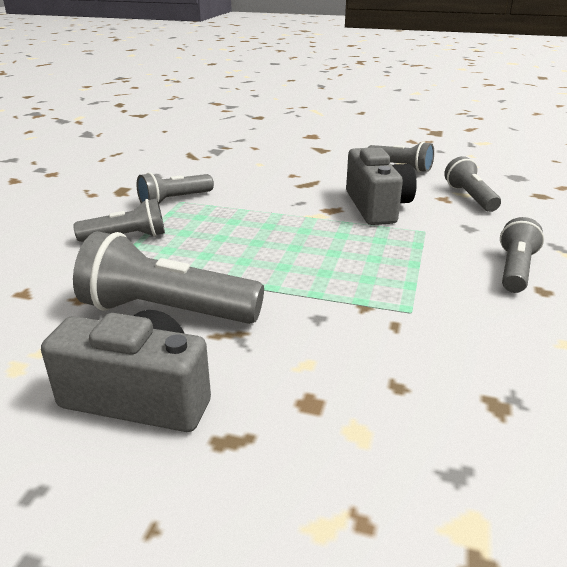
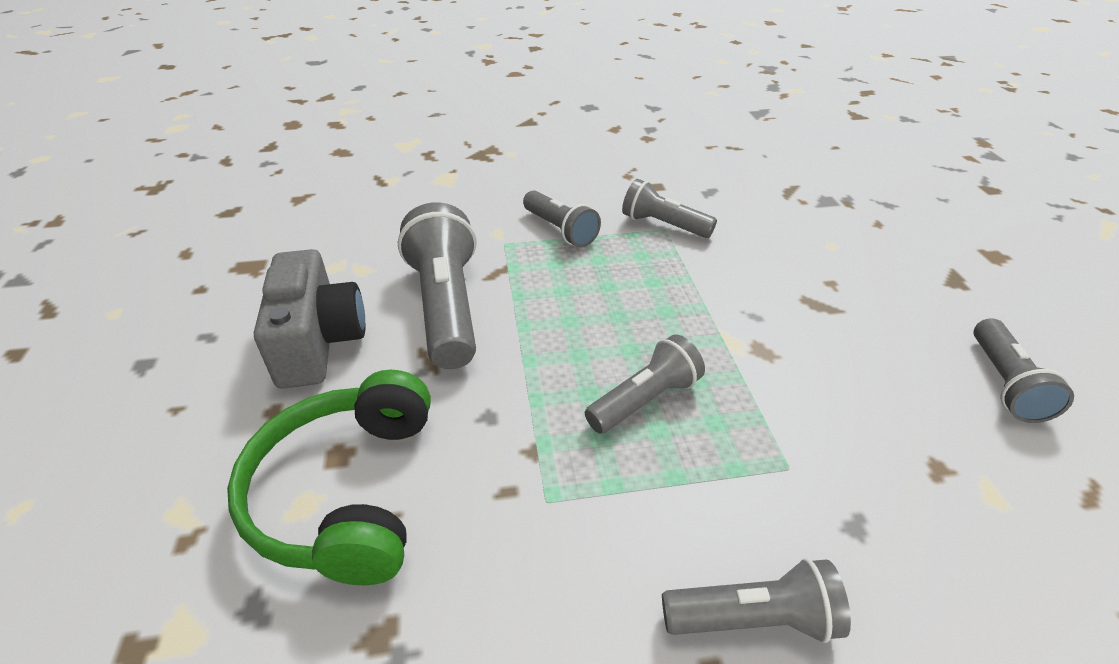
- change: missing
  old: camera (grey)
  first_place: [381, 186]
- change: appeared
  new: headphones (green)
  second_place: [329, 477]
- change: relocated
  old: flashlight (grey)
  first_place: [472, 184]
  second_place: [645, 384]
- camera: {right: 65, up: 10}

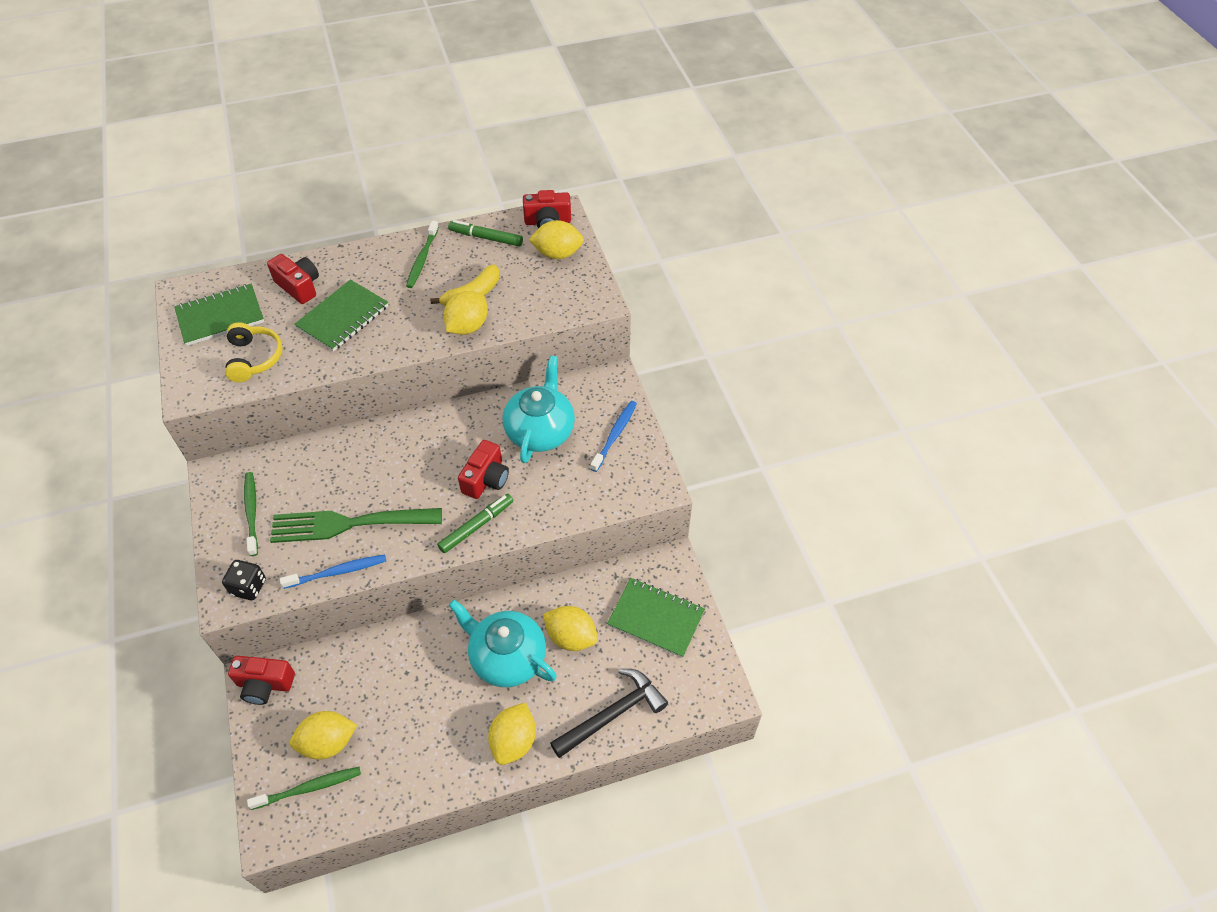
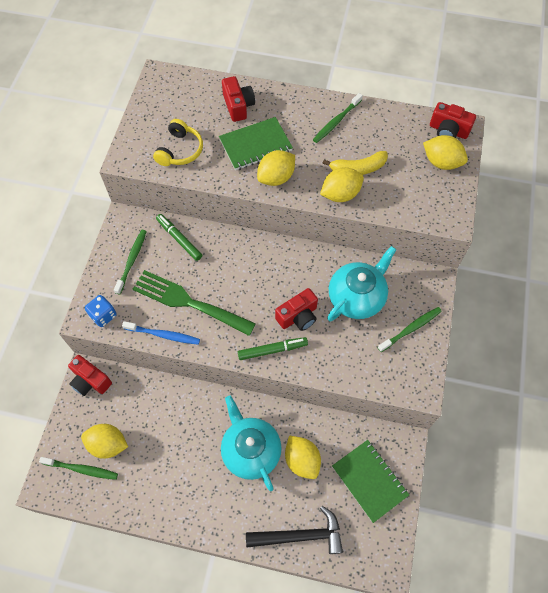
- change: missing
  old: notebook (green)
  first_place: [219, 315]
- change: relocated
  old: marker (green)
  first_place: [485, 233]
  second_place: [179, 237]
- change: relocated
  old: lemon (yellow)
  first_place: [512, 733]
  second_place: [276, 168]
- change: colour
  old: dice (black)
  new: dice (blue)
  first_place: [244, 580]
  second_place: [101, 311]
- change: colour
  old: toothbrush (blue)
  new: toothbrush (green)
  first_place: [613, 436]
  second_place: [410, 329]
- camera: {right: 30, up: 10}

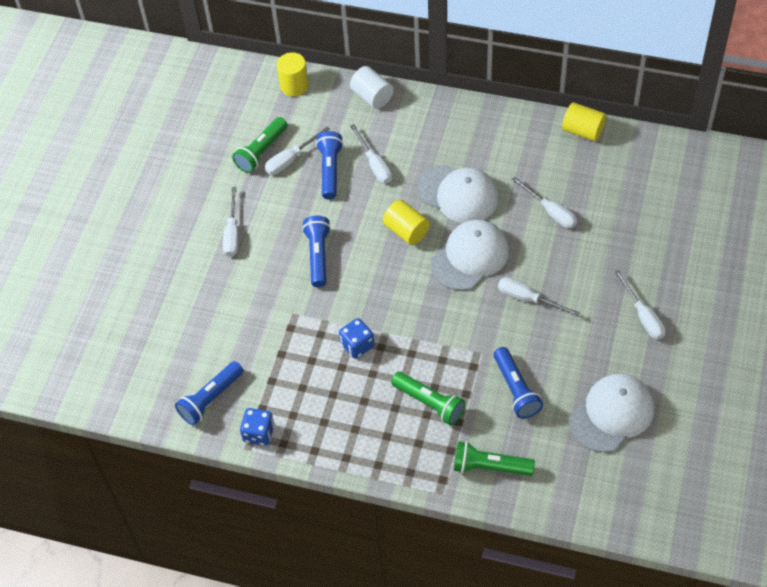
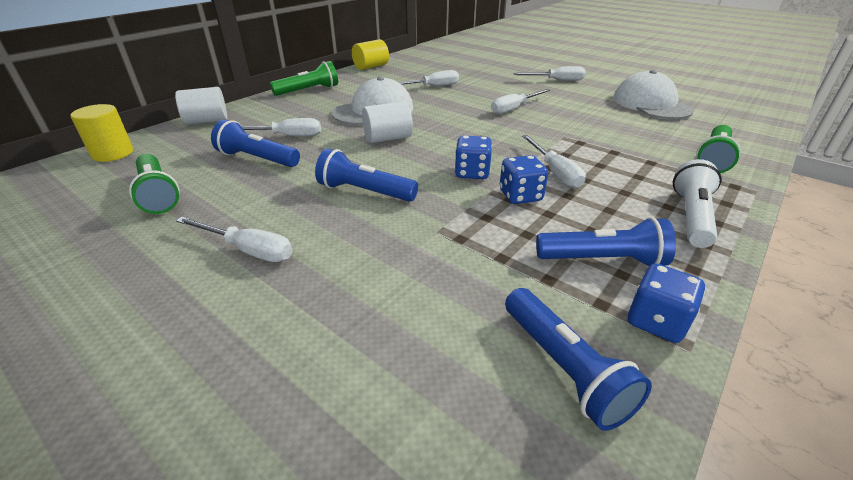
- change: missing
  old: cap (white)
  first_place: [470, 255]
- change: appeared
  new: dice (blue)
  second_place: [473, 157]
- change: appeared
  new: flashlight (white)
  second_place: [697, 203]
- change: relocated
  old: screwdriver (white)
  first_place: [297, 150]
  second_place: [554, 161]
- change: relocated
  old: flashlight (green)
  first_place: [428, 399]
  second_place: [304, 78]
- change: relocated
  old: flashlight (blue)
  first_place: [518, 383]
  second_place: [606, 241]
- change: colour
  old: cylinder (yellow)
  new: cylinder (white)
  first_place: [406, 222]
  second_place: [387, 122]
- camera: {right: -70, up: -20}

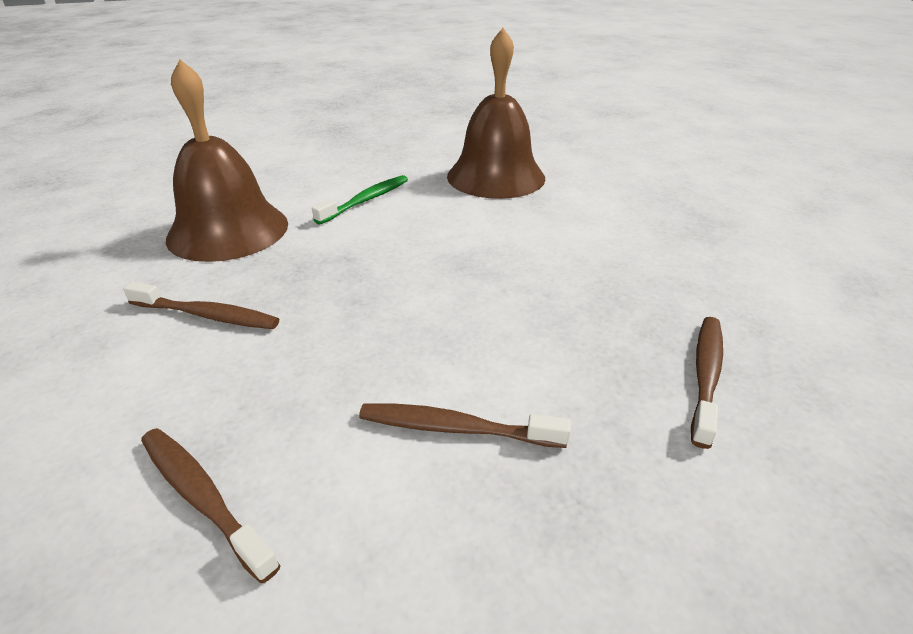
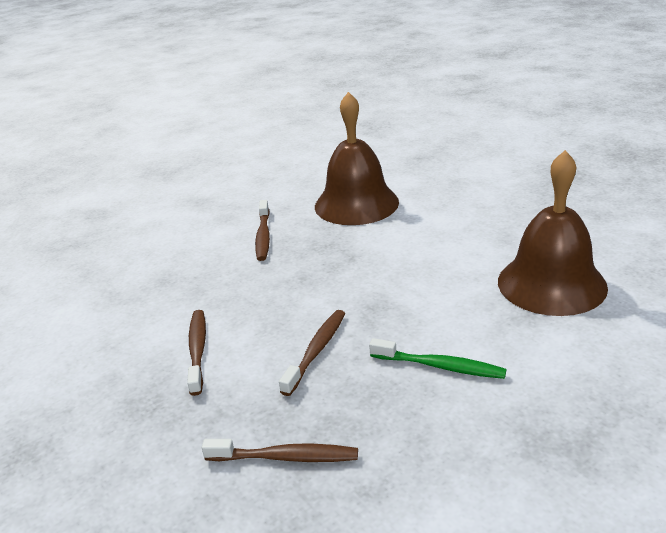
- change: relocated
  old: toothbrush (brown)
  first_place: [210, 505]
  second_place: [312, 353]
- change: relocated
  old: toothbrush (green)
  first_place: [360, 200]
  second_place: [438, 358]
- camera: {right: 75, up: -5}

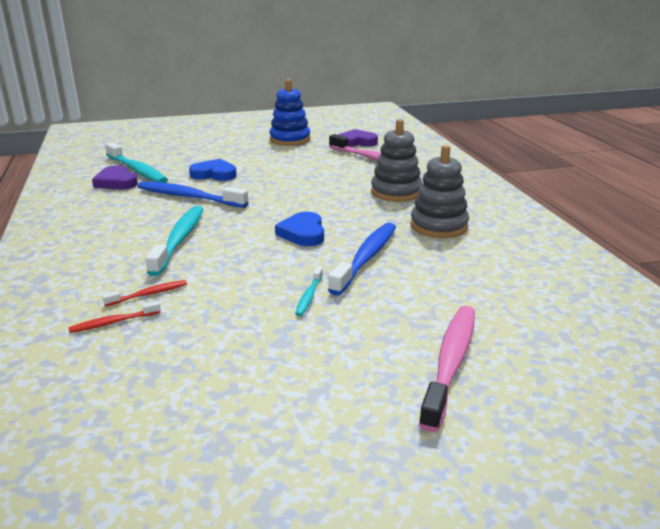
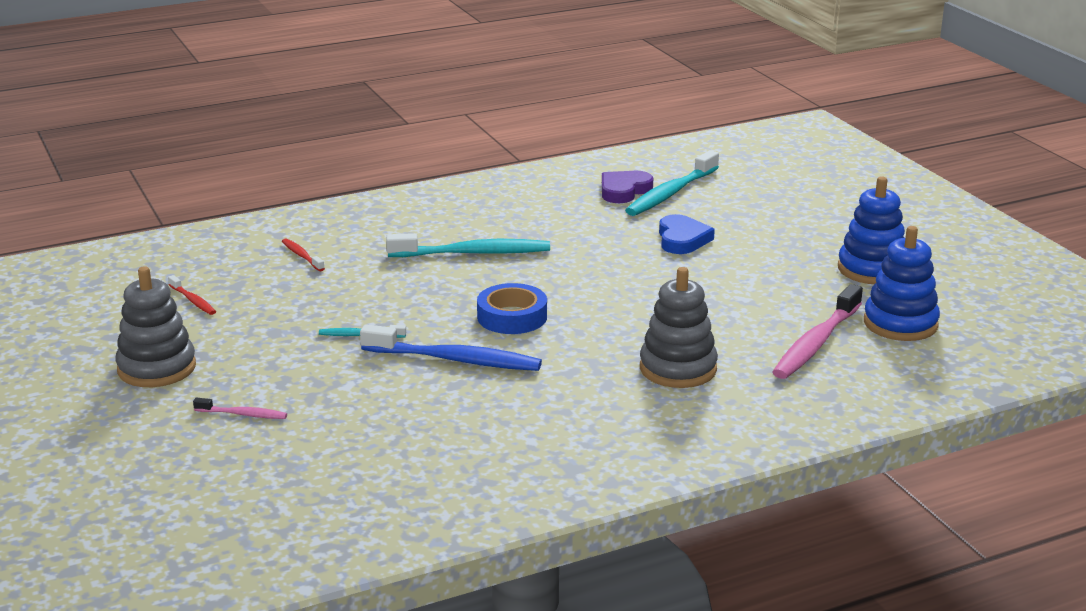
- change: missing
  old: toothbrush (blue)
  first_place: [192, 195]
- change: relocated
  old: toothbrush (red)
  first_place: [144, 293]
  second_place: [192, 295]
- change: relocated
  old: stacking toy (grey)
  first_place: [439, 191]
  second_place: [155, 326]
- change: exchanged
  old: heart (blue)
  new: tape (blue)
  first_place: [299, 229]
  second_place: [512, 308]
- change: exchanged
  old: heart (purple)
  new: stacking toy (blue)
  first_place: [358, 138]
  second_place: [902, 283]
- change: size
  old: toothbrush (pink)
  first_place: [447, 369]
  second_place: [240, 408]
  factor: 0.49
- camera: {right: 80, up: 0}

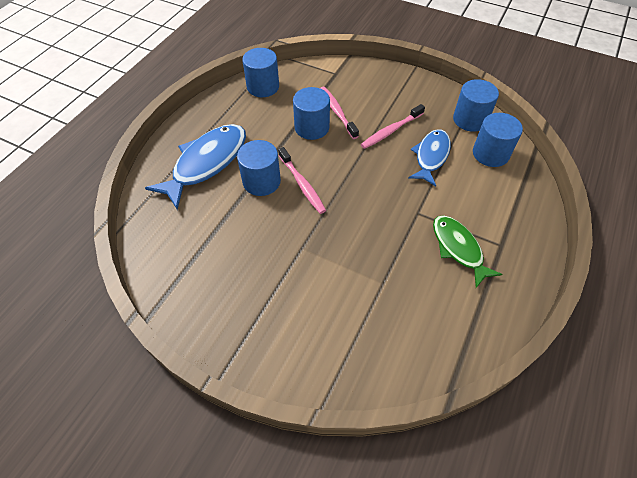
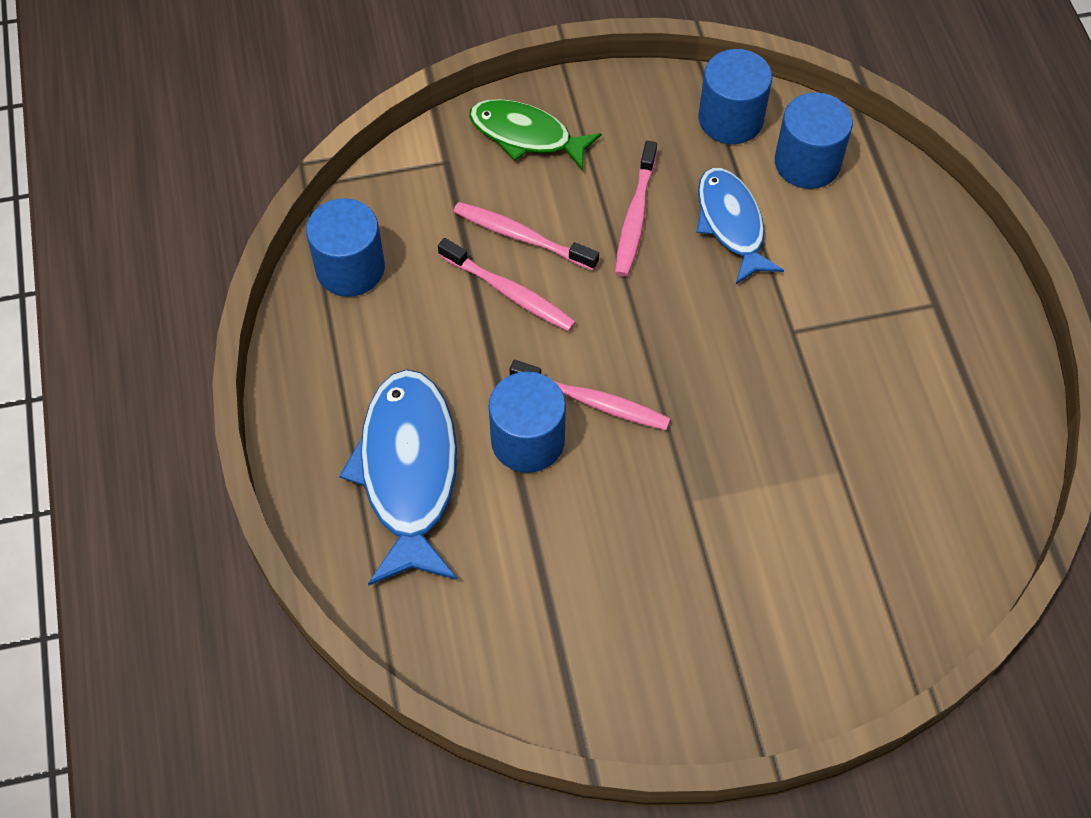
- change: relocated
  old: fish (green)
  first_place: [468, 251]
  second_place: [535, 135]
- change: exchanged
  old: cylinder (blue)
  new: toothbrush (pink)
  first_place: [311, 113]
  second_place: [507, 285]
- camera: {right: -40, up: 5}

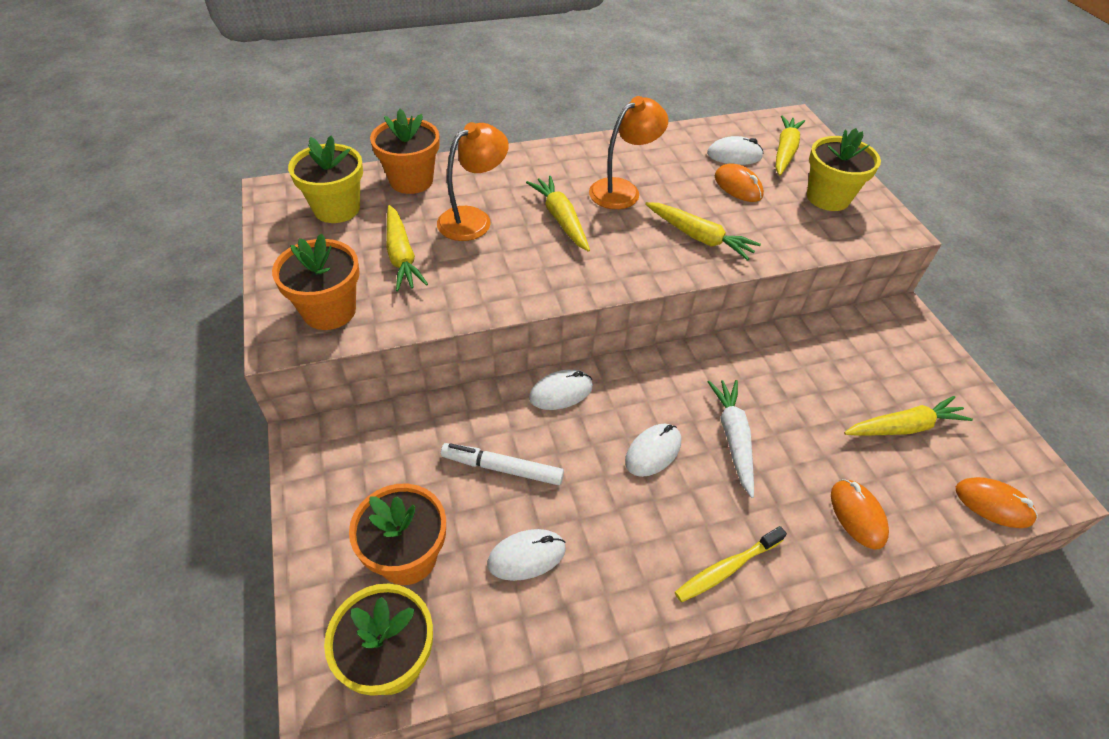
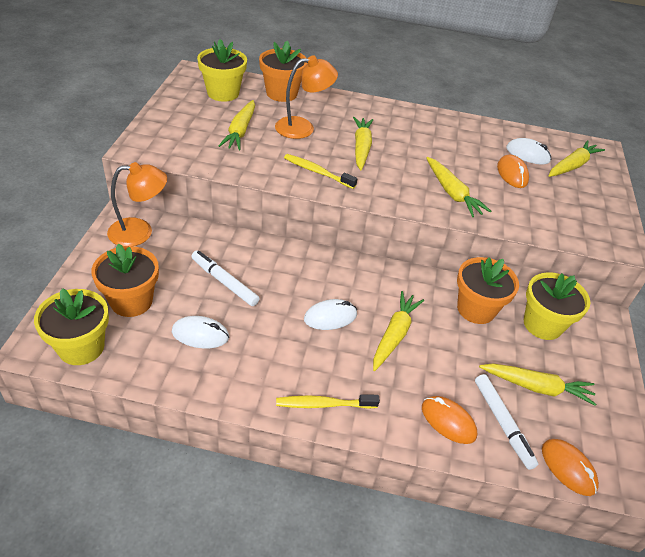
- change: missing
  old: mouse (white)
  first_place: [561, 390]
- change: appeared
  new: toothbrush (yellow)
  second_place: [320, 171]
- change: appeared
  new: marker (white)
  second_place: [506, 422]
- change: relocated
  old: flower pot (orange)
  first_place: [316, 281]
  second_place: [488, 290]
- change: relocated
  old: lamp (orange)
  first_place: [628, 152]
  second_place: [137, 204]
- change: relocated
  old: flower pot (yellow)
  first_place: [844, 169]
  second_place: [557, 306]
- change: colour
  old: carrot (white)
  new: carrot (yellow)
  first_place: [730, 439]
  second_place: [398, 331]
- change: spun
  old: mouse (orange)
  first_place: [860, 514]
  second_place: [449, 420]
  degrees: -60
- camera: {right: 25, up: -5}

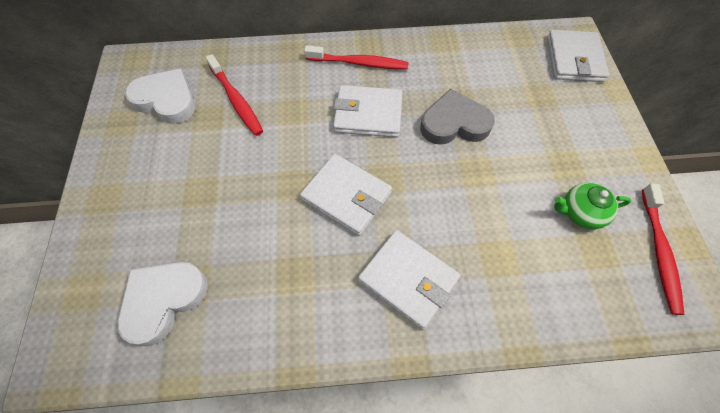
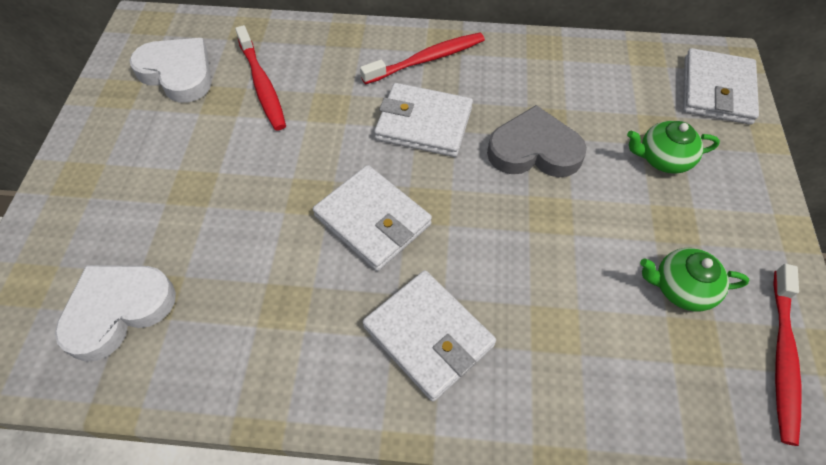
- change: appeared
  new: teapot (green)
  second_place: [673, 147]
- change: spun
  old: toothbrush (red)
  first_place: [356, 57]
  second_place: [422, 58]
  degrees: -45
- camera: {right: 10, up: -5}

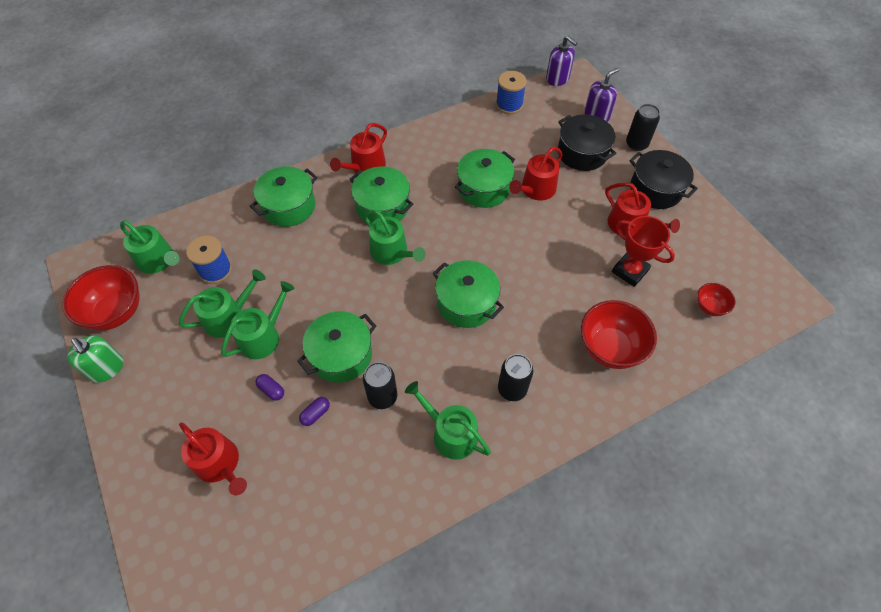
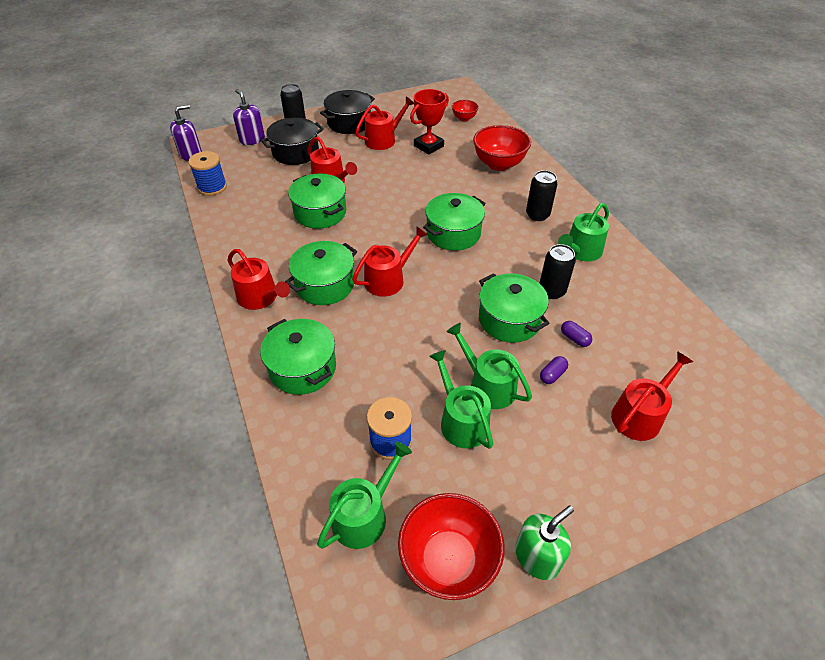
- change: colour
  old: watering can (green)
  new: watering can (red)
  first_place: [395, 237]
  second_place: [390, 262]
- camera: {right: -85, up: -10}

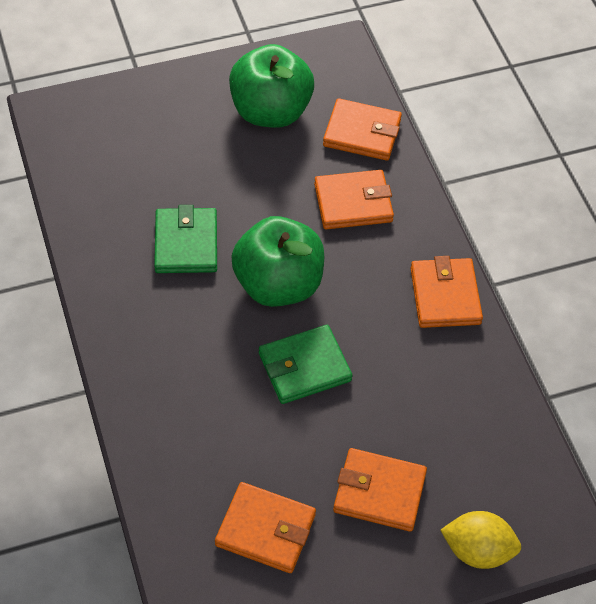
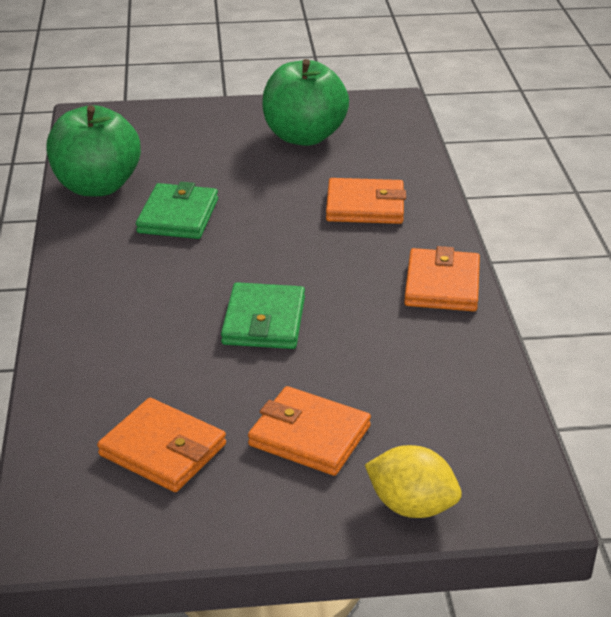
- change: missing
  old: wallet (orange)
  first_place: [362, 129]
- change: relocated
  old: apple (green)
  first_place: [277, 261]
  second_place: [94, 150]
- change: spun
  old: wallet (green)
  first_place: [306, 364]
  second_place: [263, 315]
  degrees: -75
- camera: {right: 15, up: -20}

